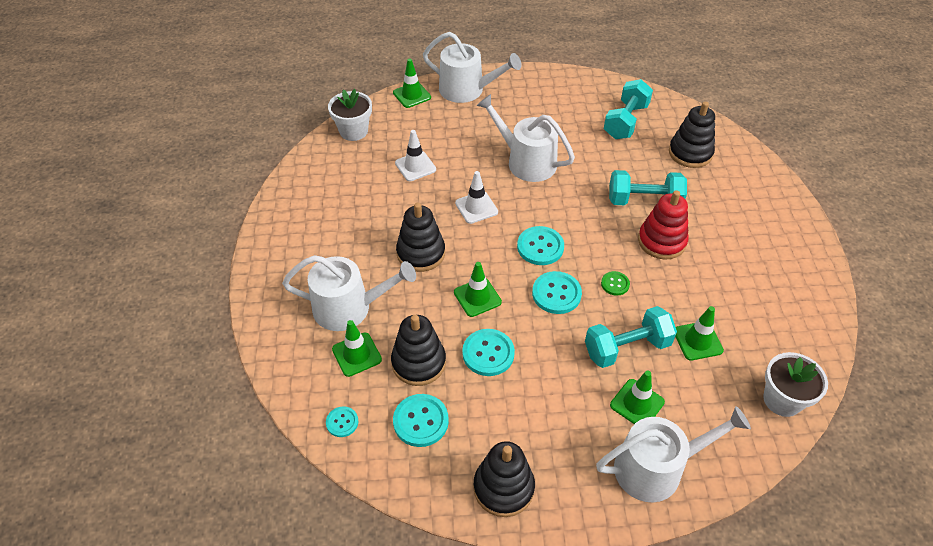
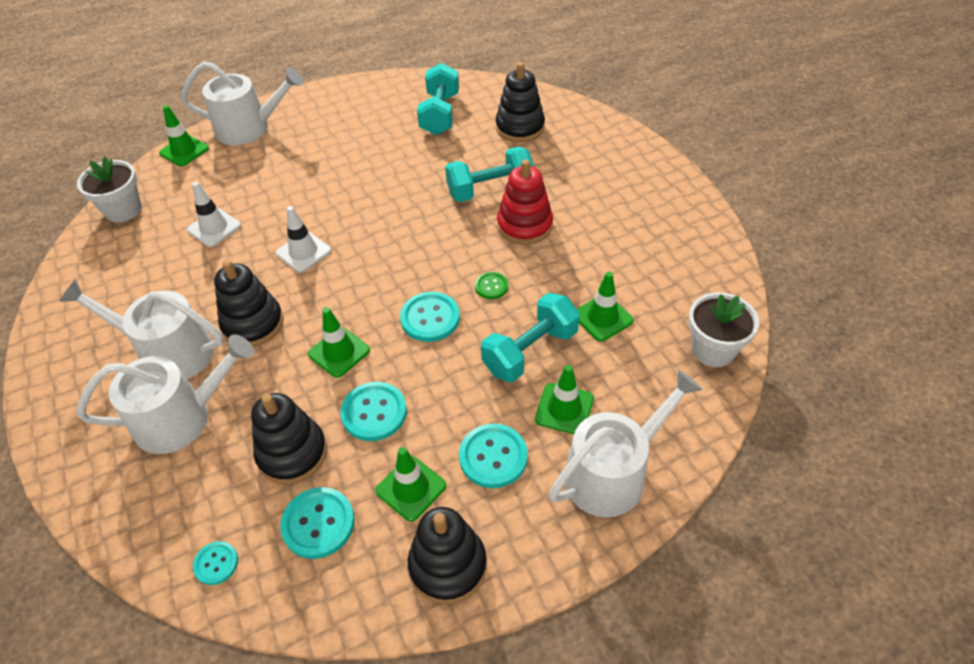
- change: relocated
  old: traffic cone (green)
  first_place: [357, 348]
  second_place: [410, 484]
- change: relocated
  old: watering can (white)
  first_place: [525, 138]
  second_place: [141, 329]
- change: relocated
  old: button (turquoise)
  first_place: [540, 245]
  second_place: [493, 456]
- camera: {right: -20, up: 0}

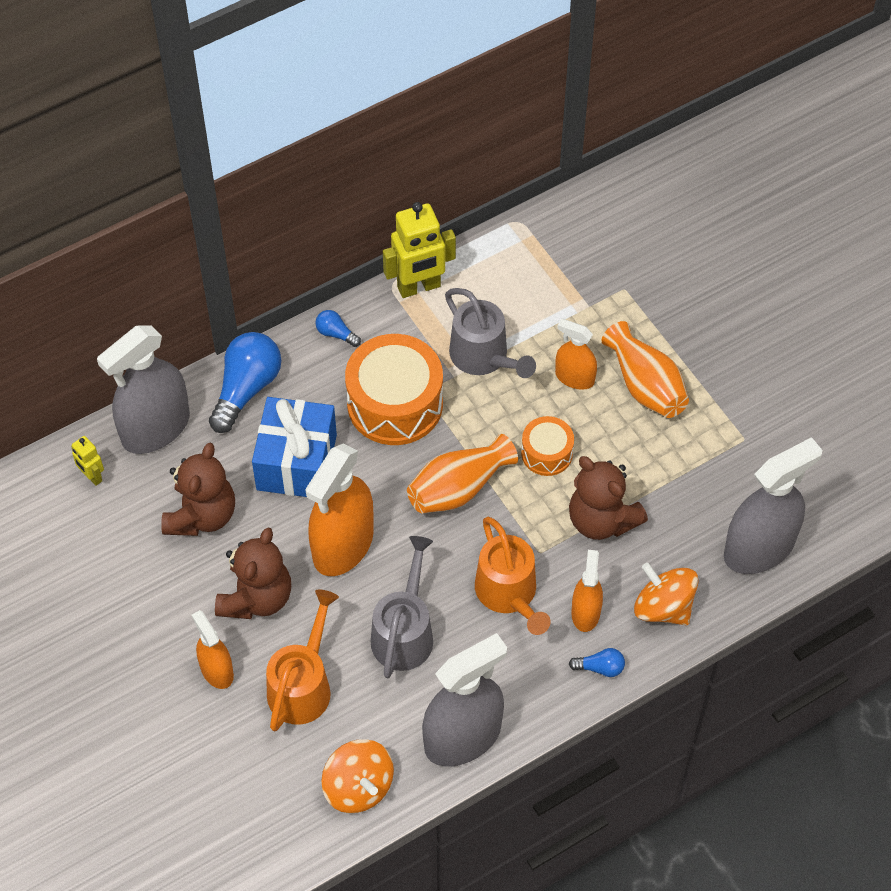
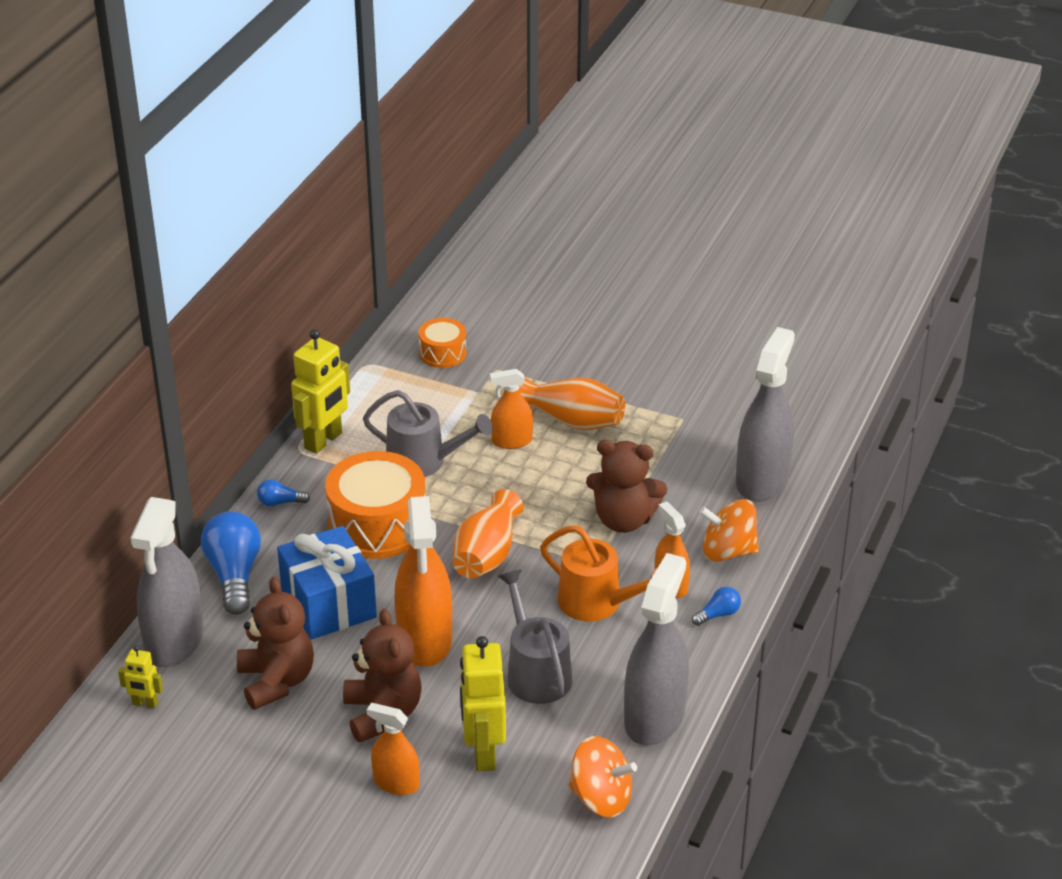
- change: relocated
  old: drum (orange)
  first_place: [547, 446]
  second_place: [443, 343]
- change: exchanged
  old: watering can (orange)
  new: robot (yellow)
  first_place: [302, 660]
  second_place: [483, 703]
- camera: {right: -35, up: -20}

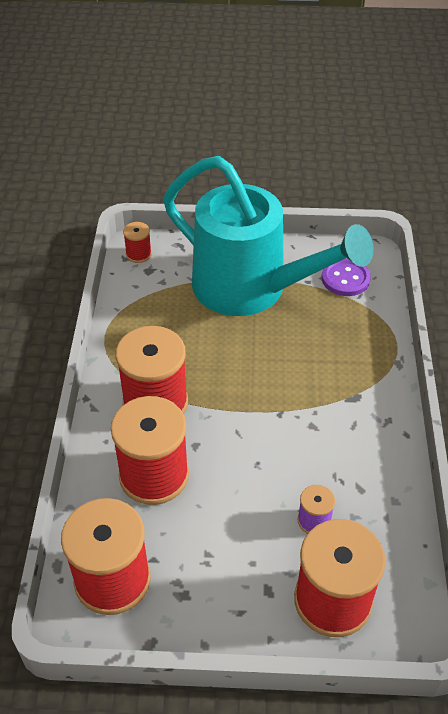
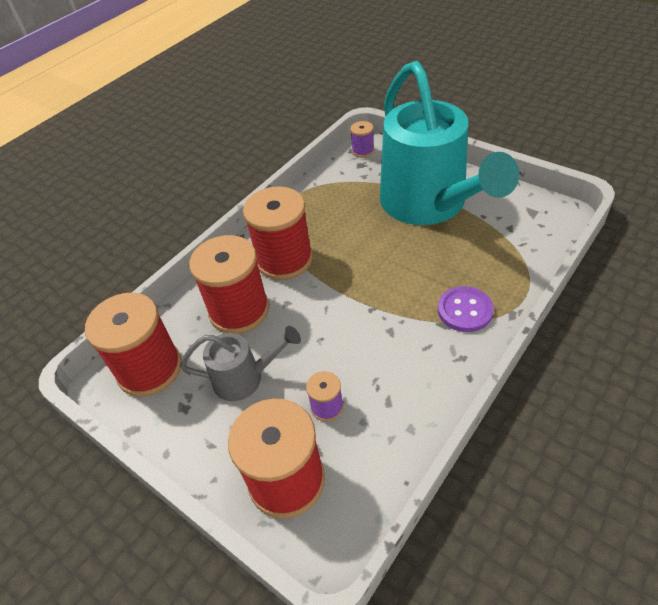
- change: appeared
  new: watering can (grey)
  second_place: [240, 363]
- change: relocated
  old: button (purple)
  first_place: [346, 277]
  second_place: [466, 309]
- change: colour
  old: spool (red)
  new: spool (purple)
  first_place: [137, 242]
  second_place: [362, 139]
- camera: {right: 40, up: 0}

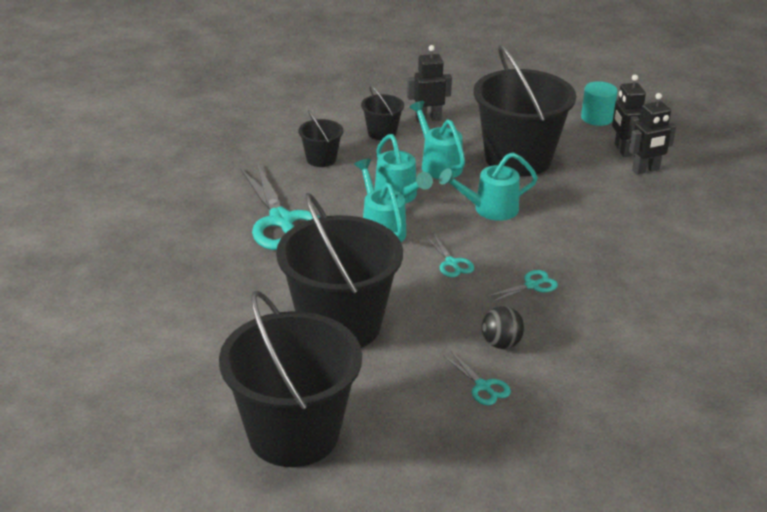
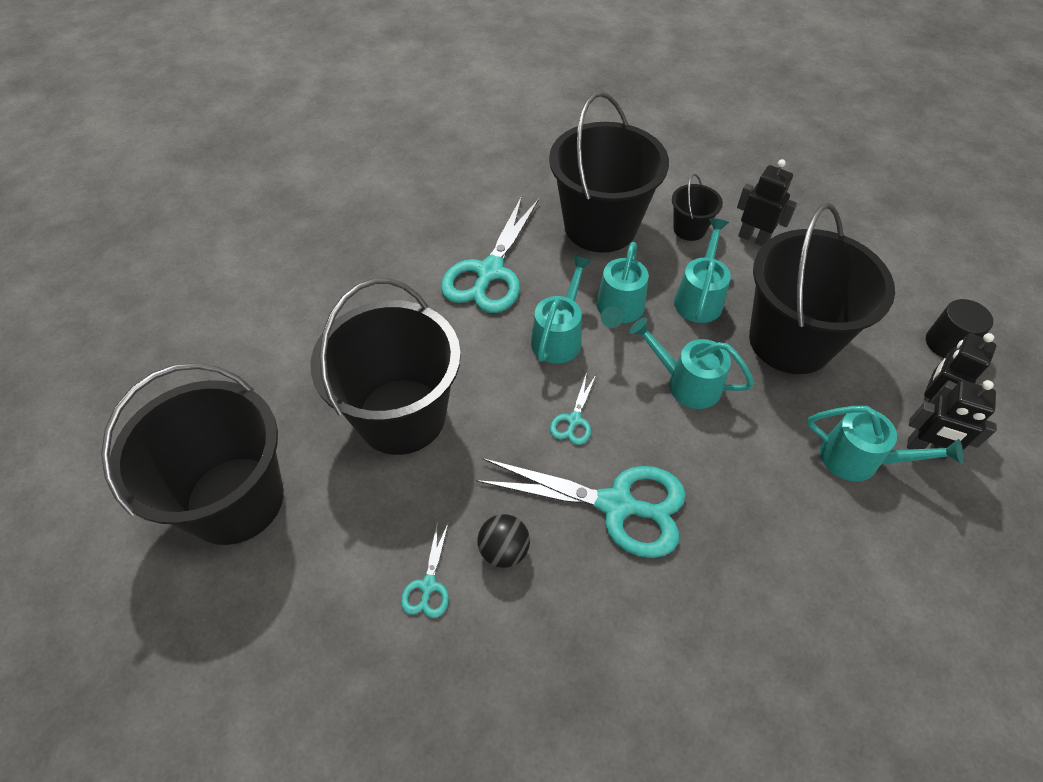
- change: appeared
  new: watering can (turquoise)
  second_place: [885, 444]
- change: colour
  old: cylinder (turquoise)
  new: cylinder (black)
  first_place: [599, 103]
  second_place: [959, 328]
- change: size
  old: bucket (black)
  first_place: [321, 138]
  second_place: [609, 172]
  factor: 2.24
- change: size
  old: scissors (turquoise)
  first_place: [522, 286]
  second_place: [581, 508]
  factor: 2.22
- camera: {right: 45, up: 20}

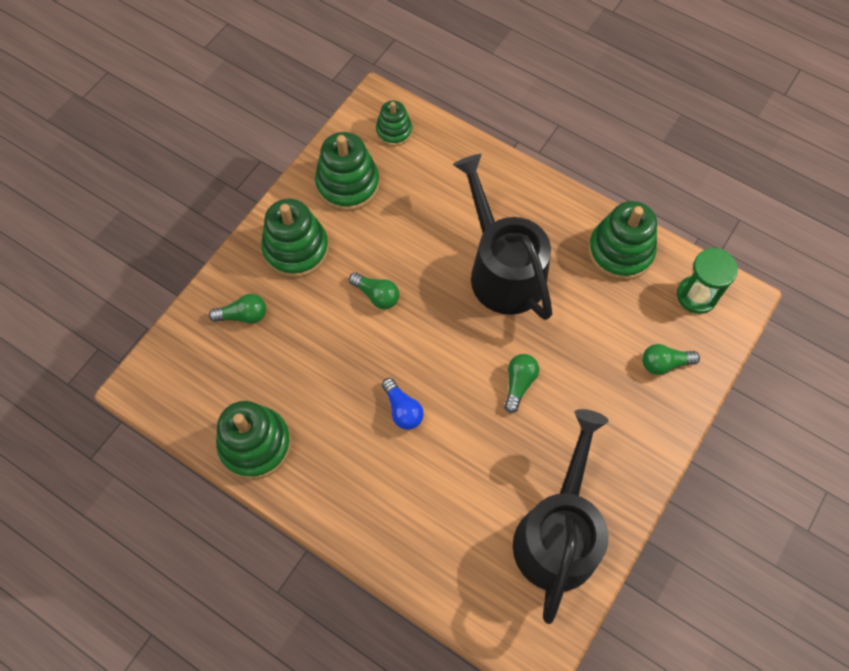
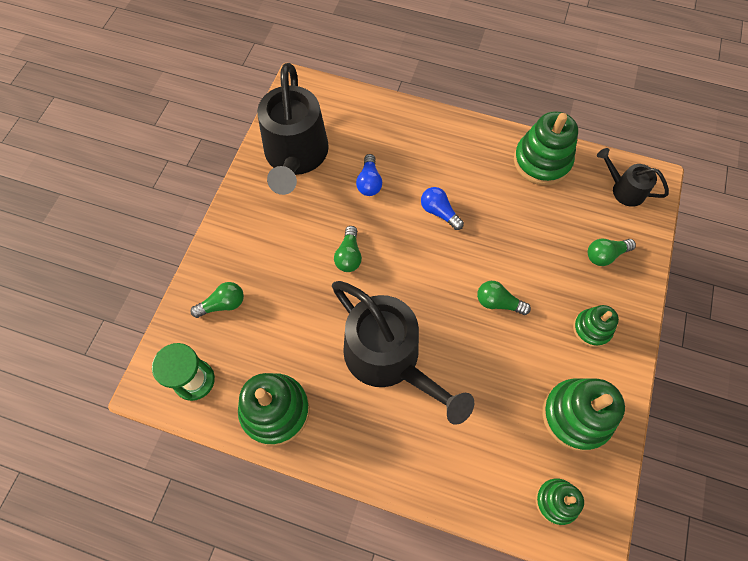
- change: appeared
  new: light bulb (blue)
  second_place: [369, 175]
- change: appeared
  new: watering can (black)
  second_place: [633, 177]
- change: size
  old: stacking toy (green)
  first_place: [295, 238]
  second_place: [596, 326]
  factor: 0.59
- camera: {right: 165, up: 0}

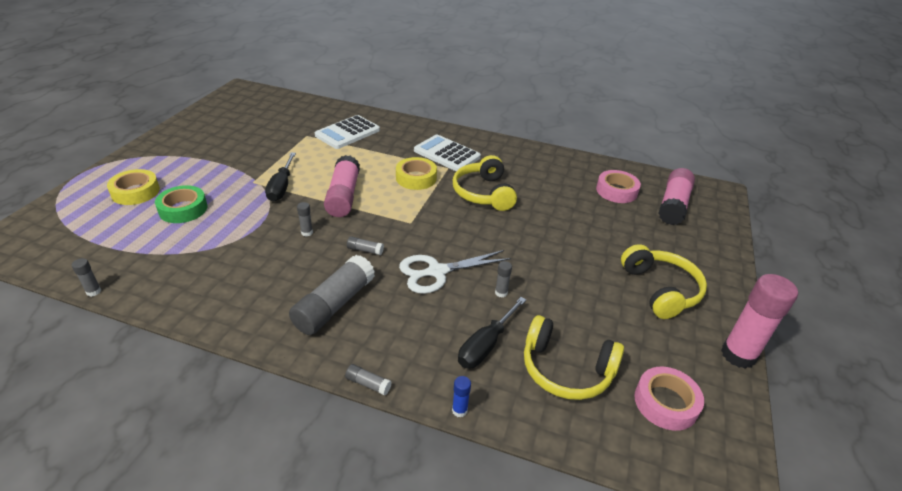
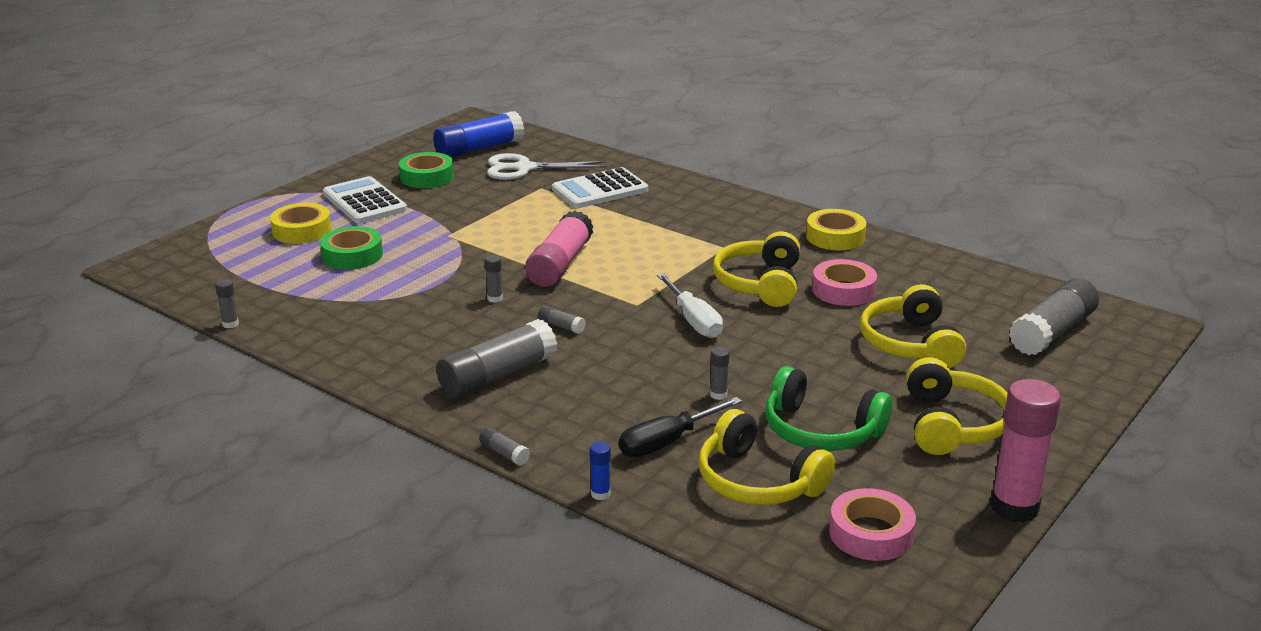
- change: missing
  old: screwdriver (black)
  first_place: [280, 177]
- change: appeared
  new: tape (green)
  second_place: [426, 170]
- change: appeared
  new: glue stick (blue)
  second_place: [478, 134]
- change: appeared
  new: screwdriver (white)
  second_place: [690, 305]
- change: appeared
  new: headphones (green)
  second_place: [829, 408]
- change: appeared
  new: headphones (yellow)
  second_place: [913, 326]
- change: relocated
  old: tape (yellow)
  first_place: [416, 173]
  second_place: [836, 229]
- change: relocated
  old: scissors (white)
  first_place: [455, 272]
  second_place: [547, 166]
- change: relocated
  old: calculator (white)
  first_place: [447, 153]
  second_place: [365, 200]
- change: relocated
  old: tape (pink)
  first_place: [618, 186]
  second_place: [844, 282]
- change: colour
  old: glue stick (pink)
  new: glue stick (grey)
  first_place: [676, 196]
  second_place: [1054, 316]
- camera: {right: 20, up: -10}

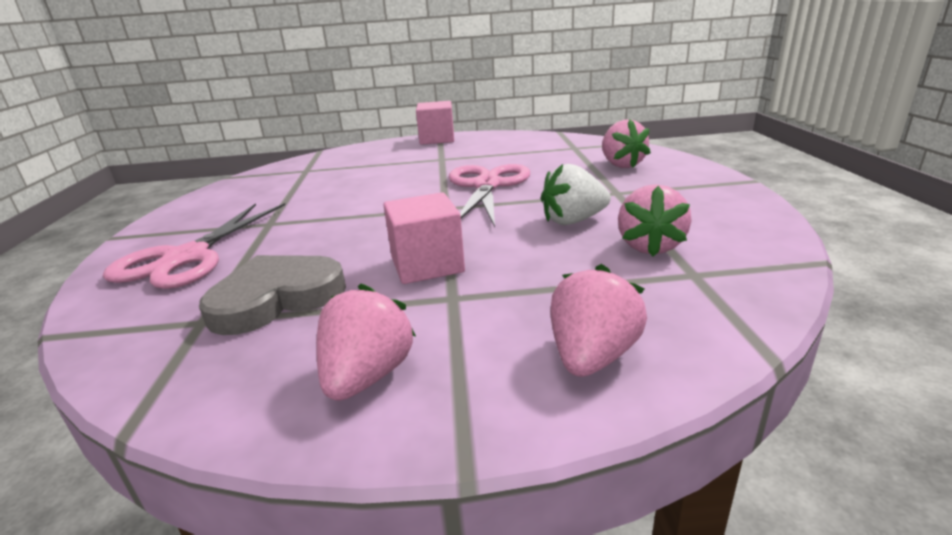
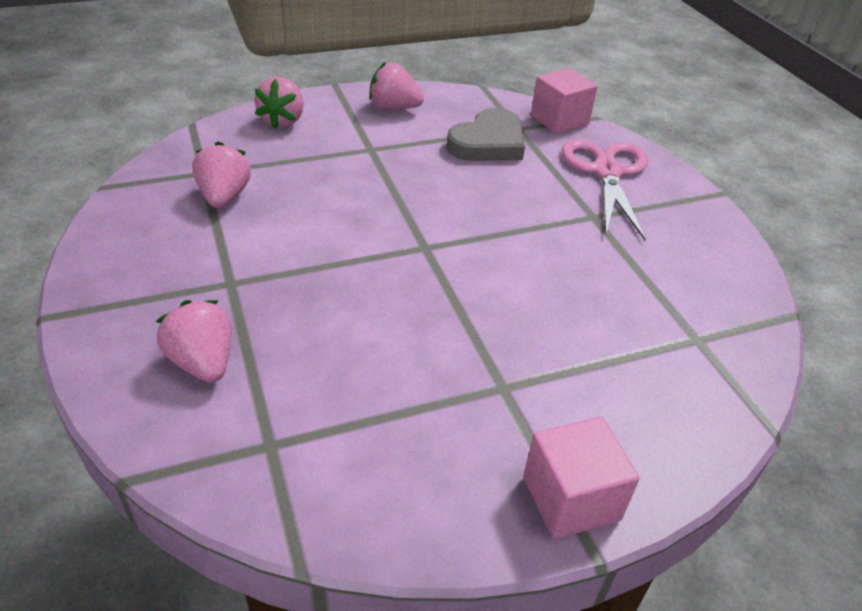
- change: missing
  old: scissors (pink)
  first_place: [489, 195]
- change: missing
  old: strawberry (white)
  first_place: [576, 194]
- change: relocated
  old: cube (pink)
  first_place: [424, 238]
  second_place: [564, 101]
- change: spun
  old: strawberry (pink)
  first_place: [366, 342]
  second_place: [396, 86]
  degrees: 105
- camera: {right: 160, up: 15}

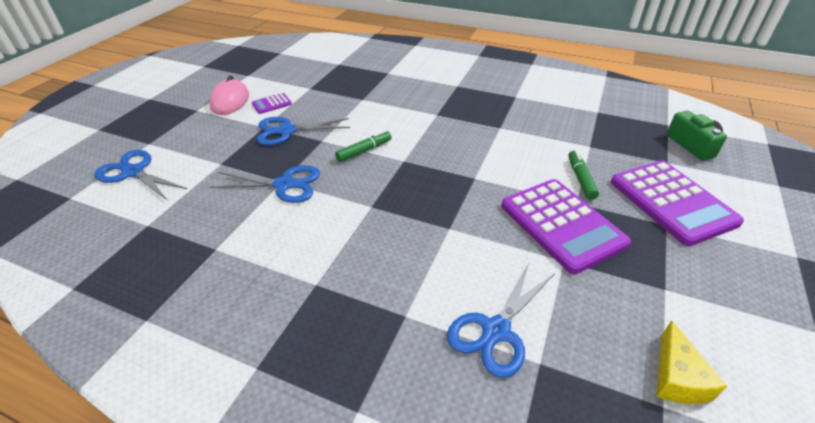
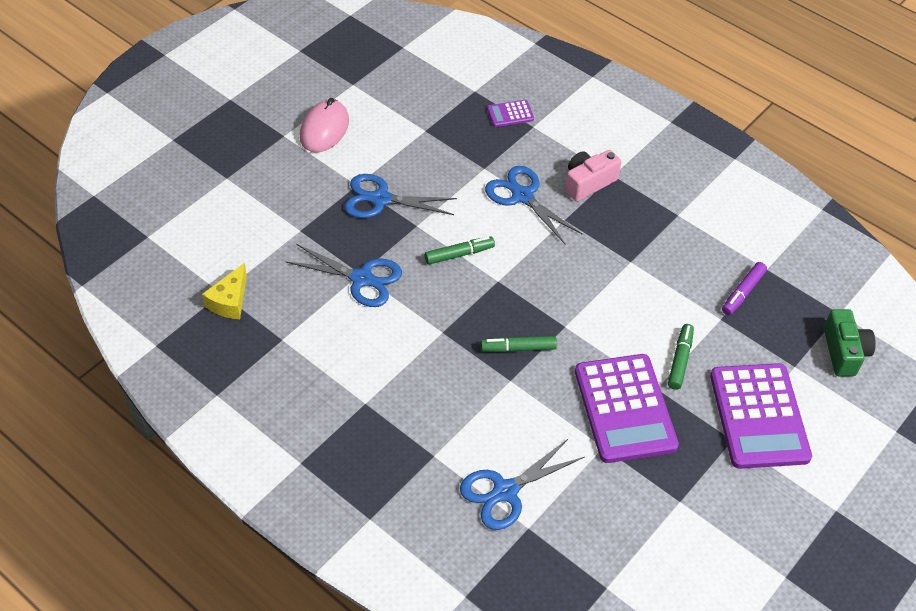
- change: appeared
  new: marker (green)
  second_place: [519, 344]
- change: appeared
  new: camera (pink)
  second_place: [593, 176]
- change: appeared
  new: marker (purple)
  second_place: [744, 288]
- change: relocated
  old: scissors (blue)
  first_place: [140, 175]
  second_place: [533, 205]
- change: relocated
  old: calculator (purple)
  first_place: [272, 103]
  second_place: [510, 113]
- change: relocated
  old: cheese (yellow)
  first_place: [692, 362]
  second_place: [224, 291]
- camera: {right: 15, up: 10}

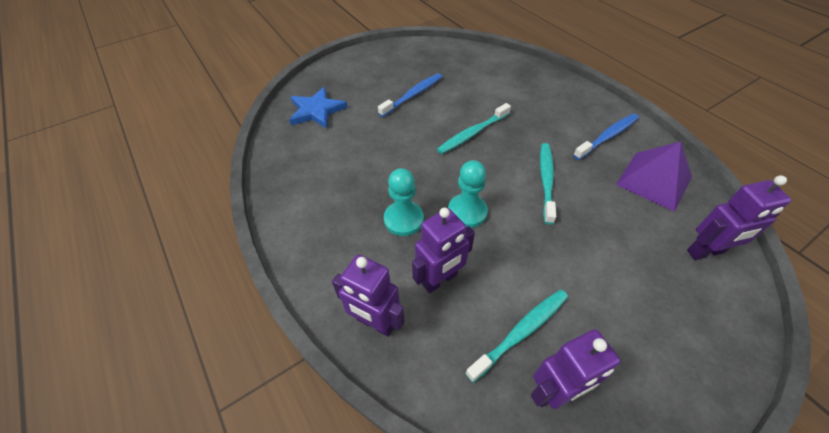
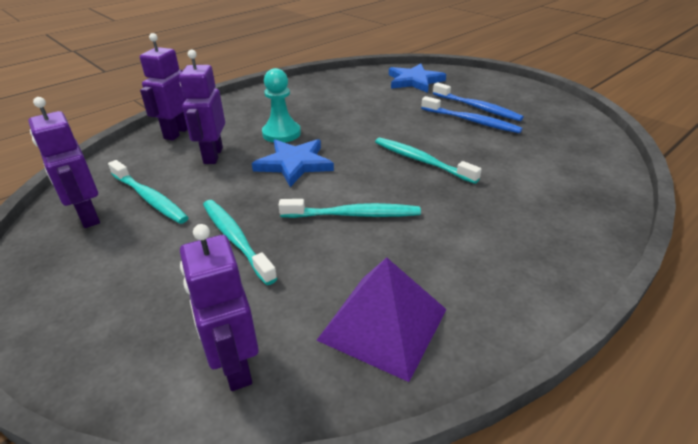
- change: appeared
  new: toothbrush (turquoise)
  second_place: [240, 242]
- change: relocated
  old: toothbrush (blue)
  first_place: [606, 136]
  second_place: [478, 101]
- change: exchanged
  old: pawn (turquoise)
  new: star (blue)
  first_place: [468, 194]
  second_place: [293, 163]
- change: spun
  old: robot (purple)
  first_place: [443, 250]
  second_place: [202, 107]
  degrees: 45
- camera: {right: 80, up: -15}

